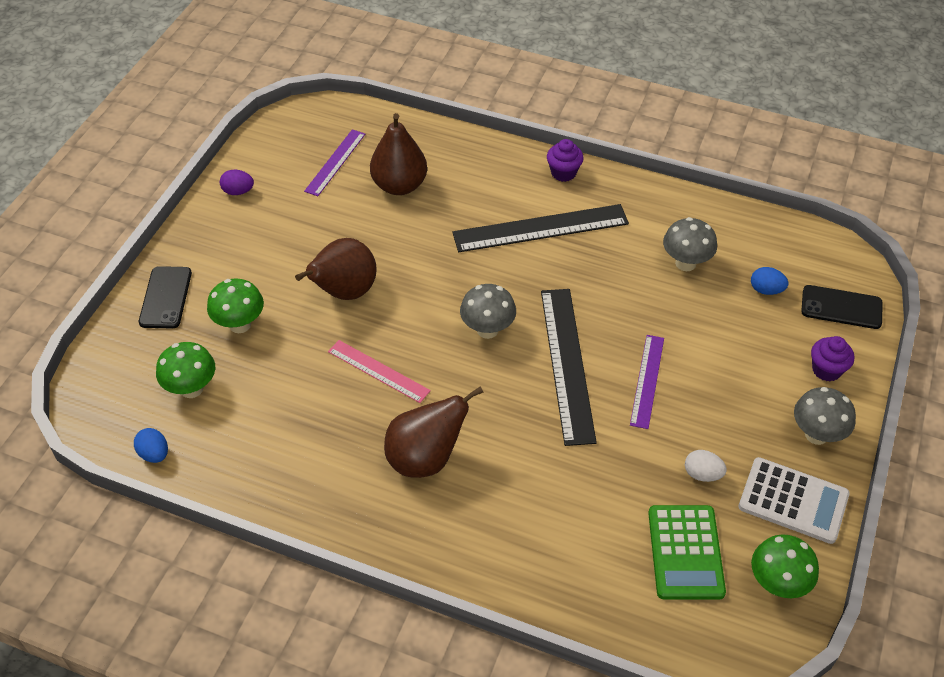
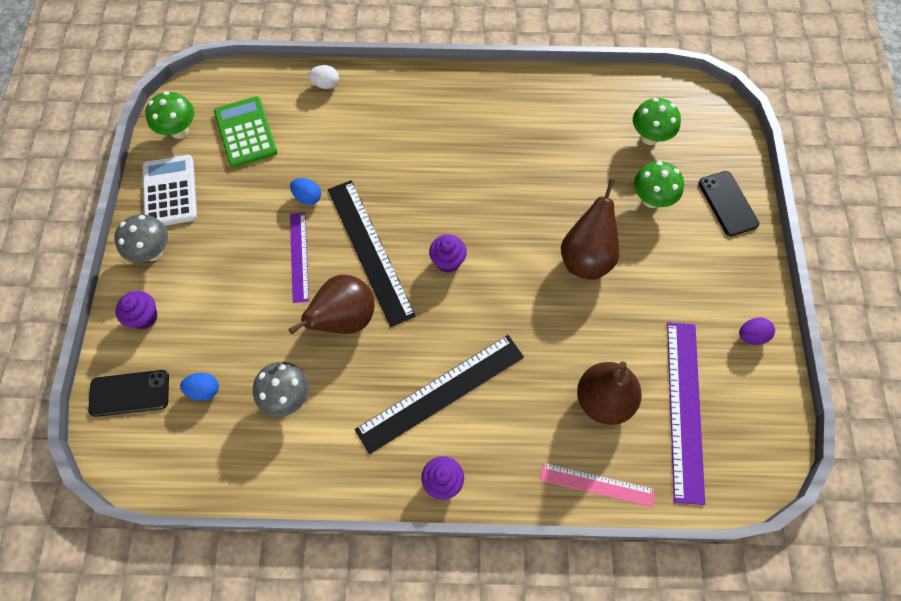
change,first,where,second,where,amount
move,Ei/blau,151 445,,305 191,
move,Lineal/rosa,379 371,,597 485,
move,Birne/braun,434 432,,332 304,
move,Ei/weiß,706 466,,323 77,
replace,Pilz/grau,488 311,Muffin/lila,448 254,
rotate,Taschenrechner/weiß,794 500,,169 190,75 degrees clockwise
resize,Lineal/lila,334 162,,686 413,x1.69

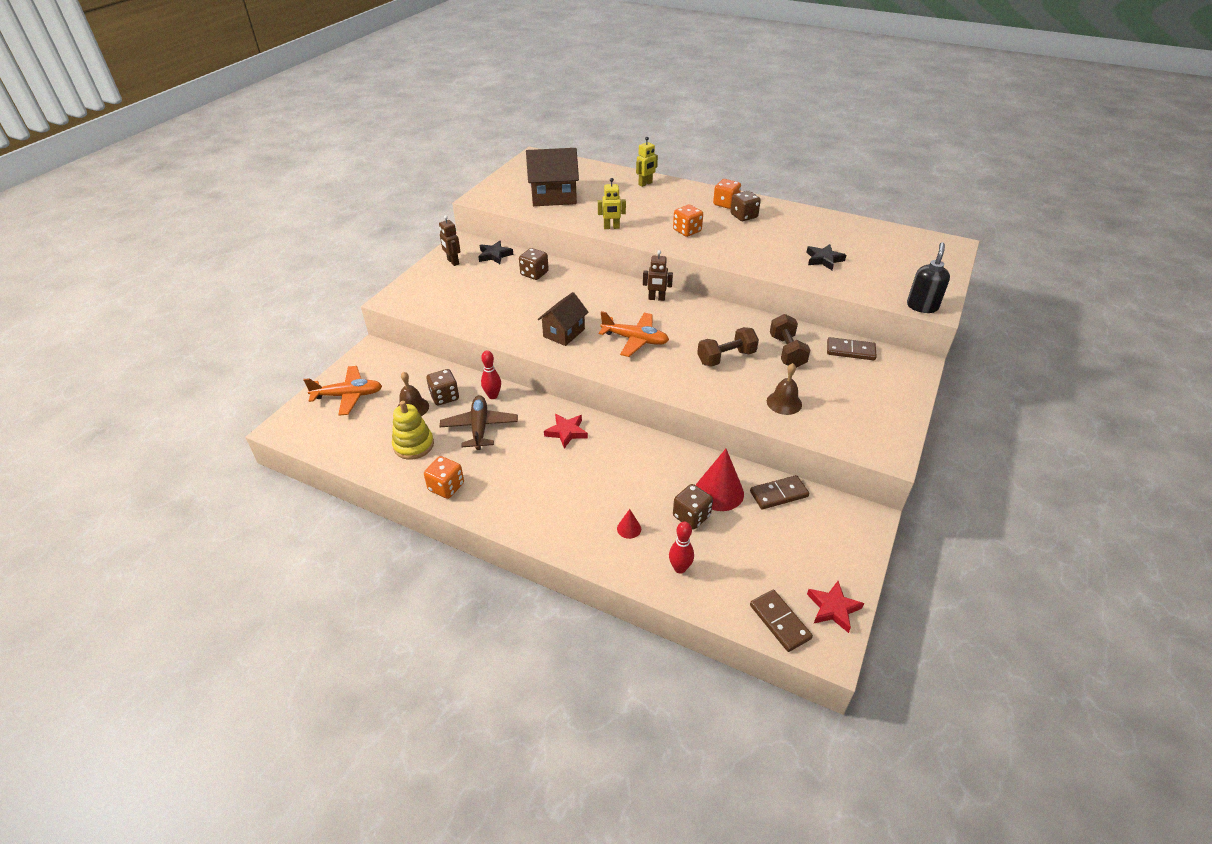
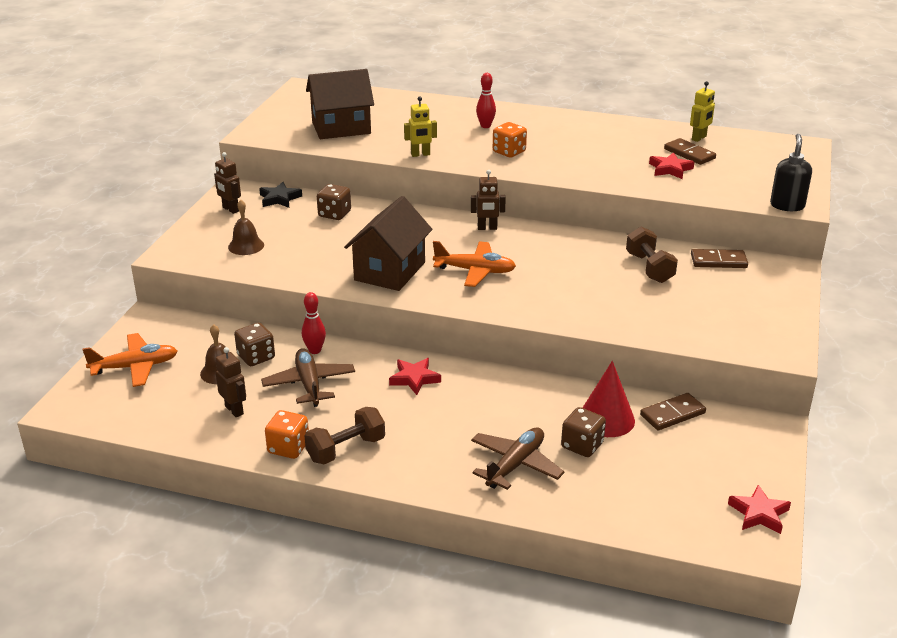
change,first,where,second,where,amount
delete,Spielwürfel/orange,727 194,,,
delete,Spielwürfel/braun,745 206,,,
move,Roboter/gelb,647 162,,702 111,
move,Bowlingkegel/rot,681 548,,486 100,
move,Hantel/braun,728 347,,344 435,
move,Dominostein/braun,781 621,,690 151,
move,Glocke/braun,784 389,,246 227,
replace,Stapelspielzeug/gelb,413 430,Roboter/braun,231 382,
replace,Kegel/rot,629 524,Flugzeug/braun,517 458,
recolor,Stern/schwarz,826 257,Stern/rot,671 165,
resize,Haus/braun,563 319,,388 243,x1.52

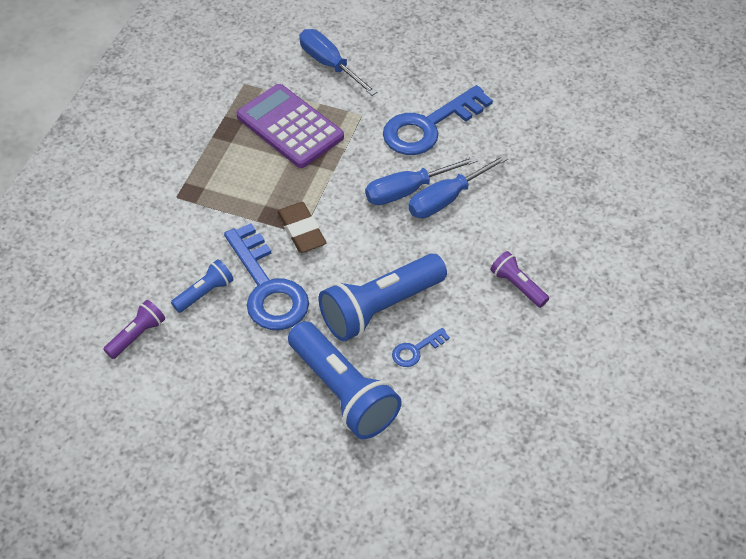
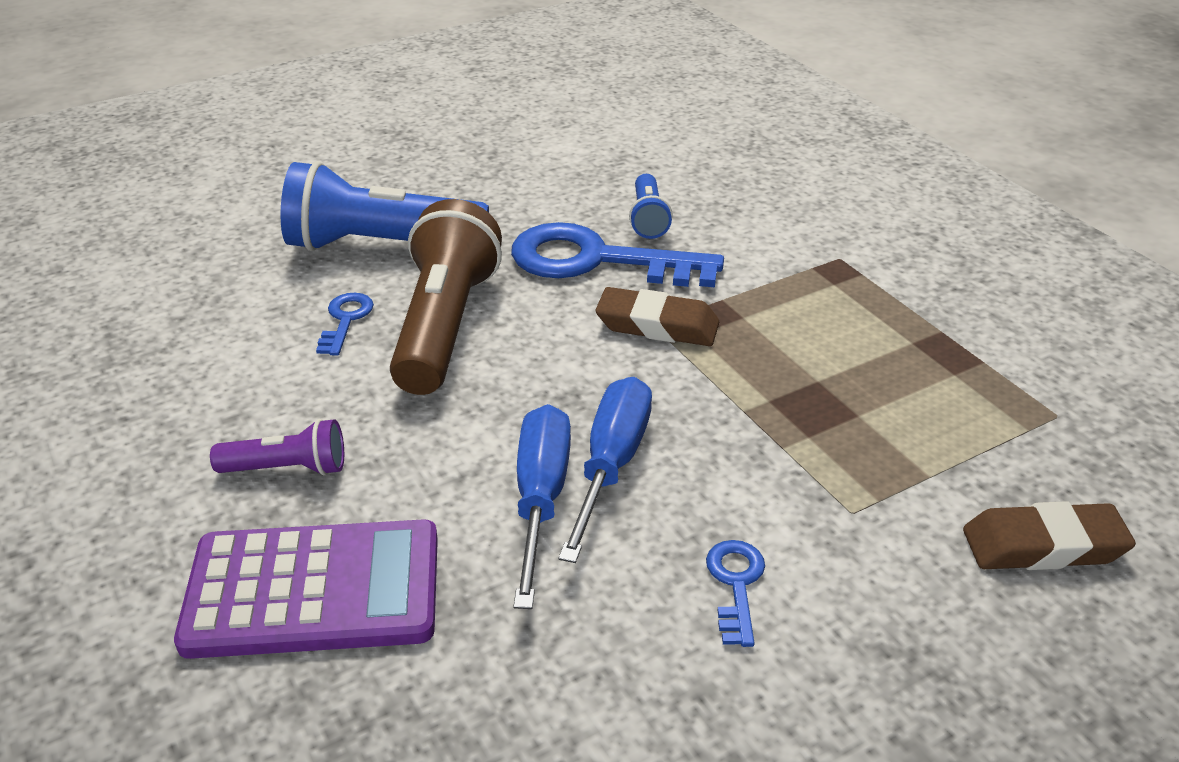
change,first,where,second,where,amount
delete,Taschenlampe/lila,134 329,,,
move,Taschenrechner/lila,290 126,,306 589,
replace,Schraubenzieher/blau,338 62,Radiergummi/braun,1049 535,
recolor,Taschenlampe/blau,383 297,Taschenlampe/braun,446 297,
resize,Schlüssel/blau,438 120,,735 593,x0.44

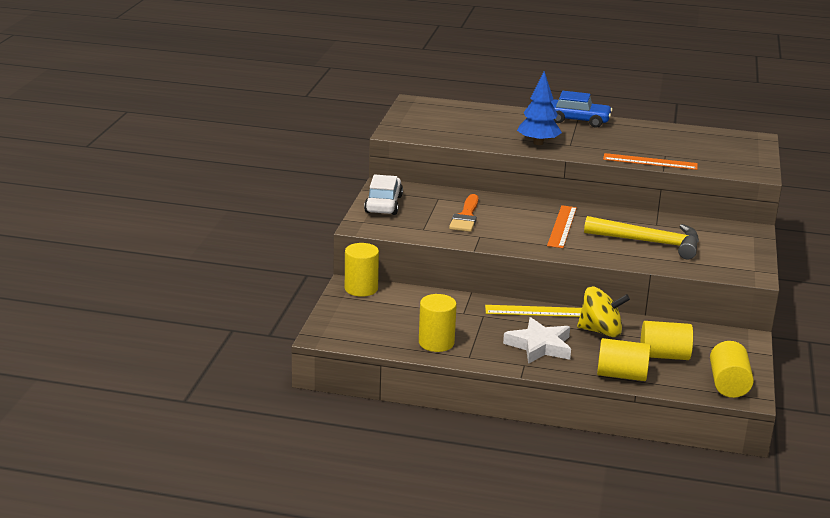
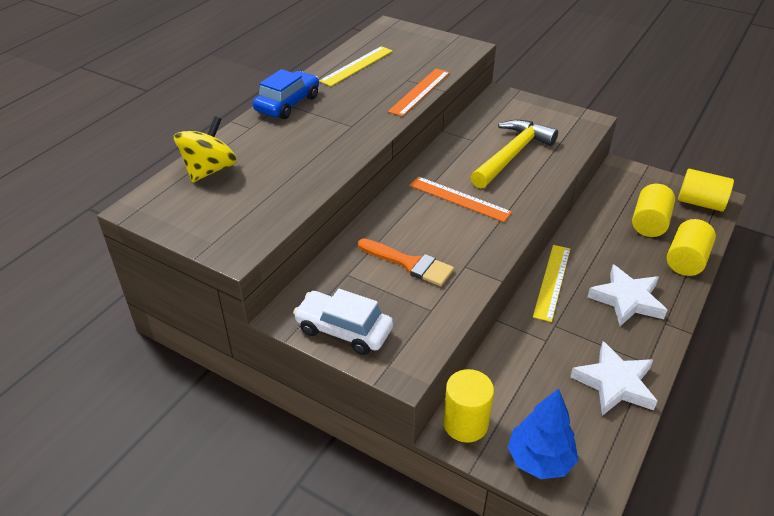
change,first,where,second,where,amount
insert,,,Lineal/gelb,356 66,
move,Baum/blau,539 108,,543 433,
move,Kreisel/gelb,603 311,,205 149,
replace,Vollzylinder/gelb,438 323,Stern/weiß,614 378,

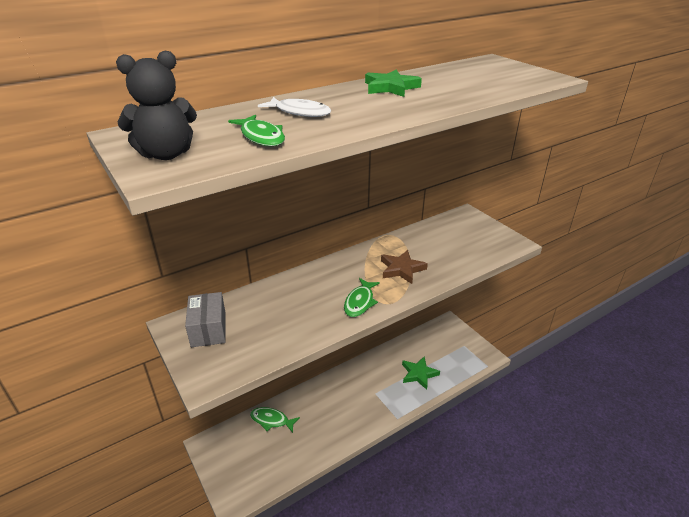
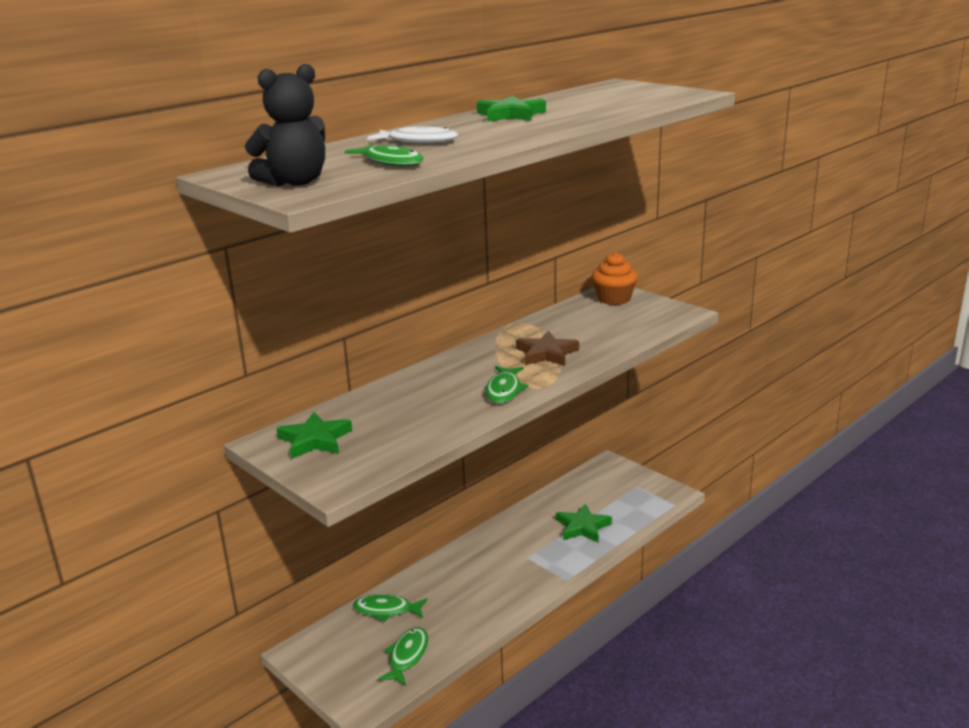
change,first,where,second,where,amount
insert,,,Fisch/grün,403 656,
insert,,,Muffin/orange,615 278,
replace,Schachtel/grau,205 319,Stern/grün,314 435,

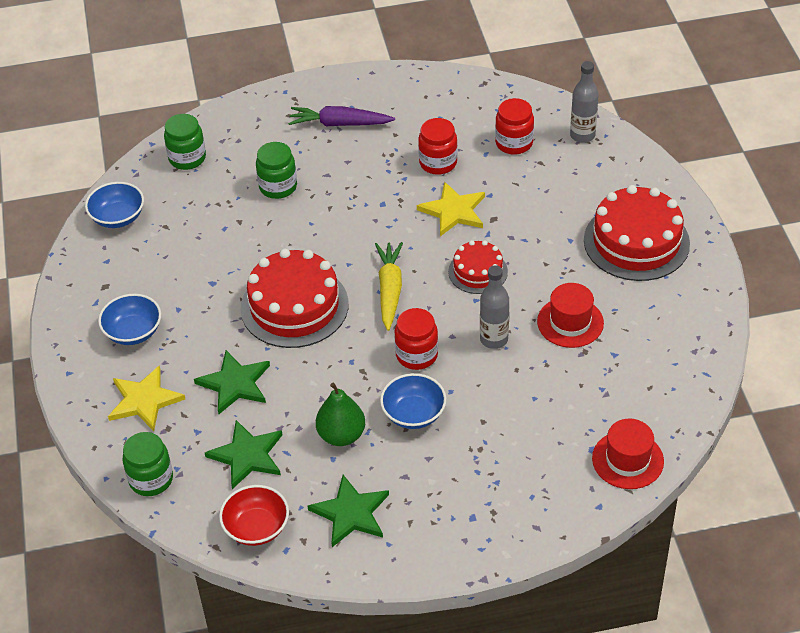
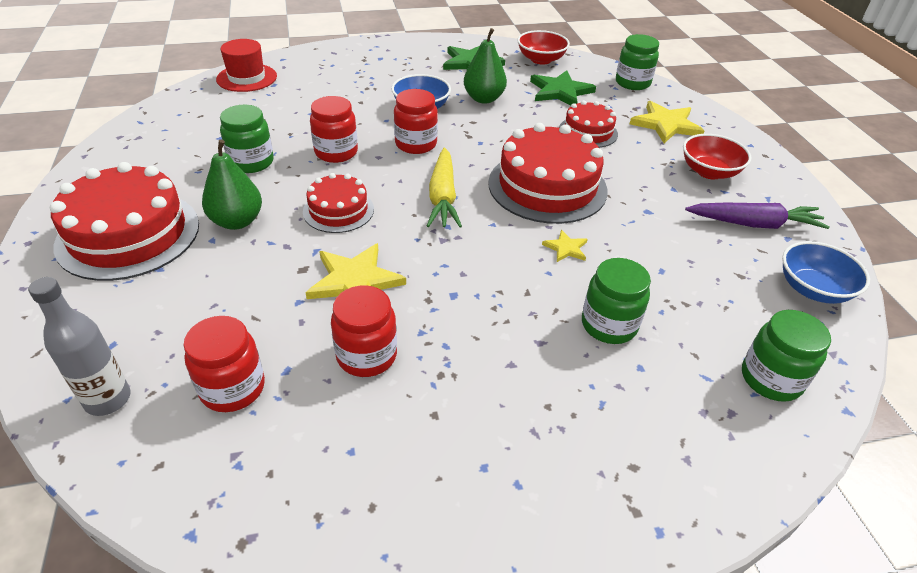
change,first,where,second,where,amount
insert,,,Birne/grün,232 184,
insert,,,Stern/gelb,565 246,
move,Karotte/lila,341 116,,757 216,
replace,Stern/grün,232 382,Kuchen/rot,588 124,
replace,Flasche/grau,494 307,Einmachglas/rot,334 129,
replace,Hut/rot,570 315,Einmachglas/grün,247 139,
recolor,Schüssel/blau,129 319,Schüssel/rot,717 156,

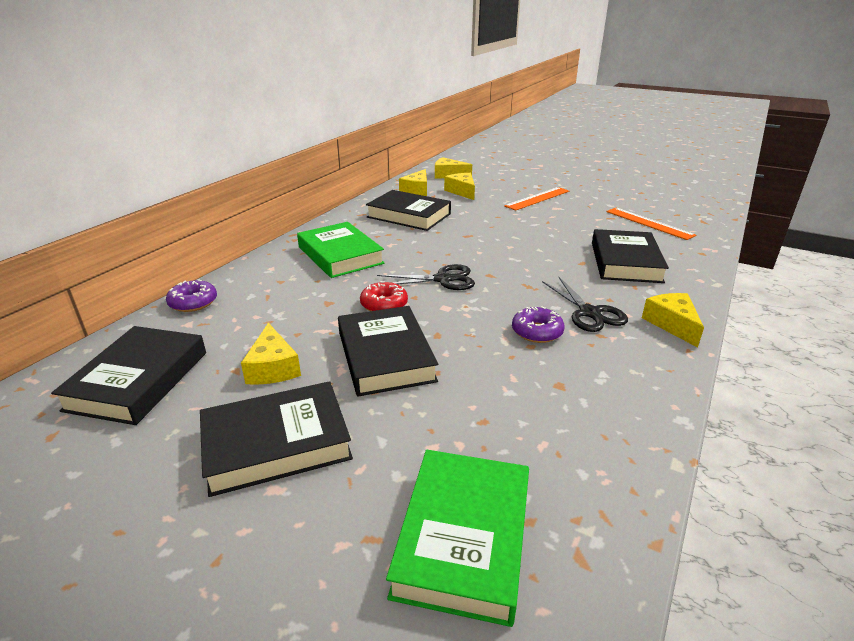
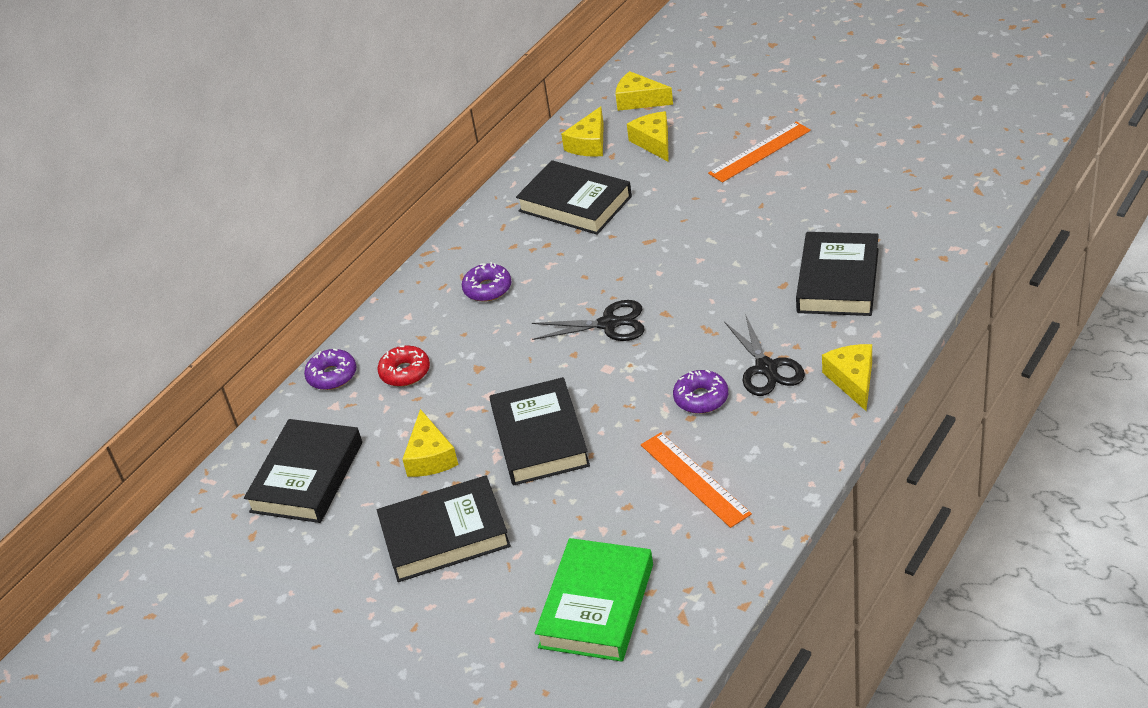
change,first,where,second,where,amount
move,Donut/rot,384 296,,404 366,
move,Lineal/orange,651 224,,696 480,
replace,Buch/grün,341 250,Donut/lila,486 282,

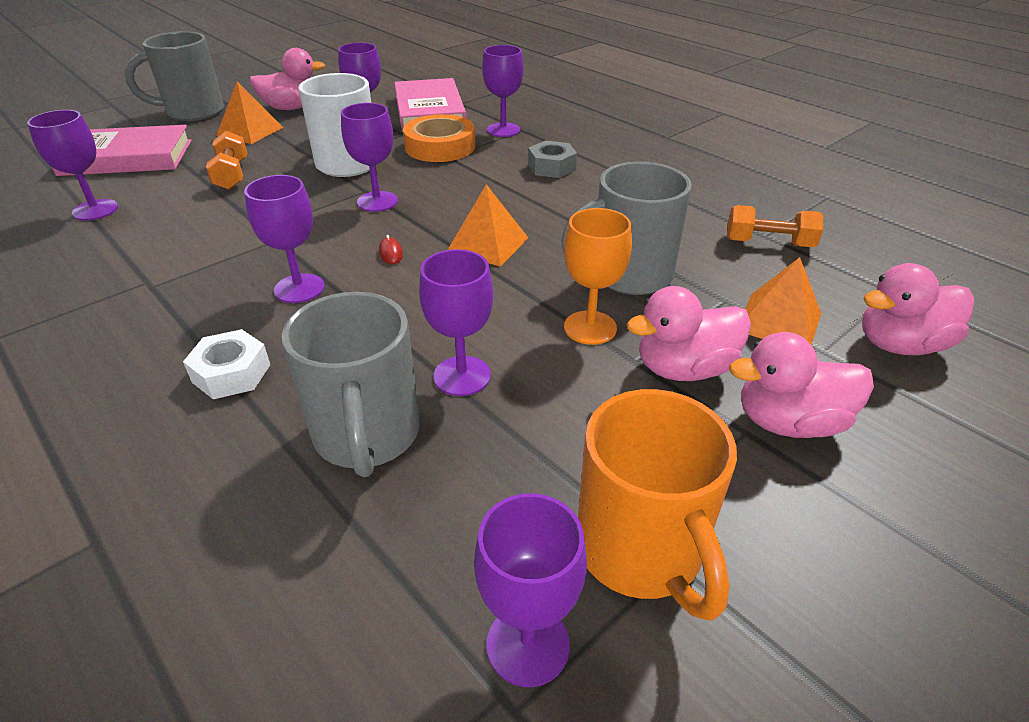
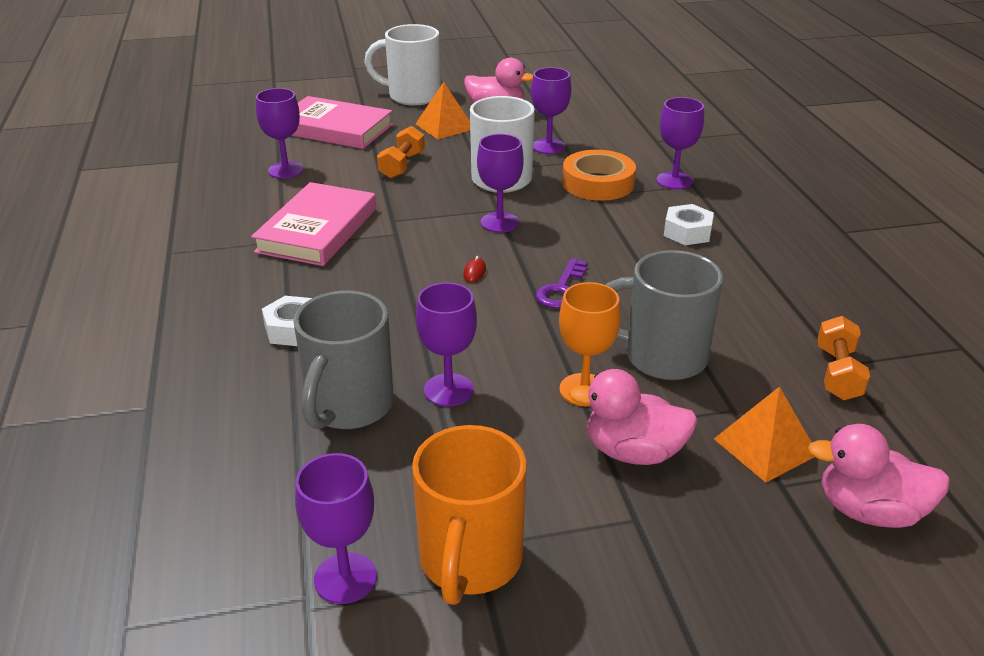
change,first,where,second,where,amount
delete,Kelch/lila,284 239,,,
delete,Ente/rosa,801 385,,,
move,Buch/rosa,430 105,,313 224,
replace,Pyramide/orange,488 225,Schlüssel/lila,561 283,
recolor,Tasse/grau,174 76,Tasse/weiß,402 65,
recolor,Sechskantmutter/grau,552 159,Sechskantmutter/weiß,689 224,
rotate,Hantel/orange,775 226,,843 358,60 degrees clockwise

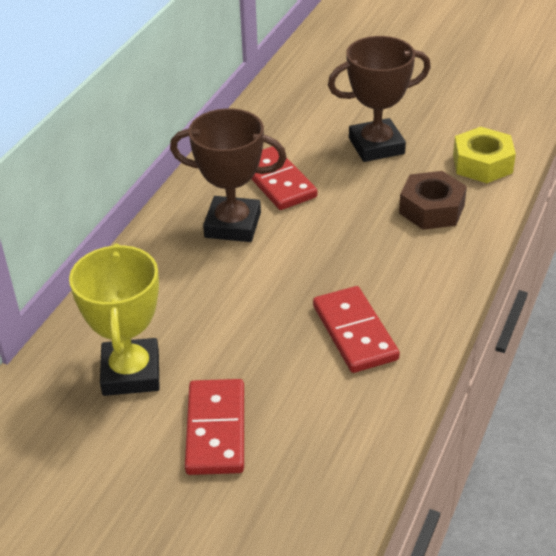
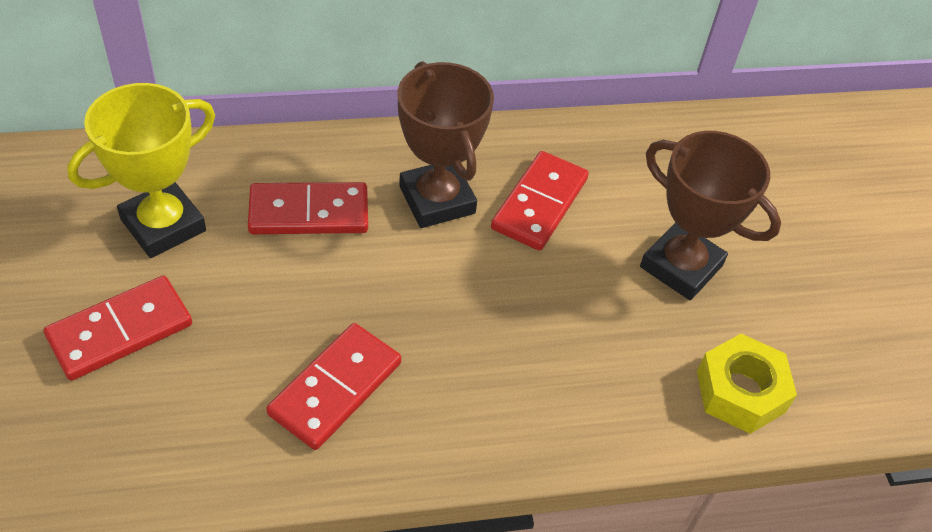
change,first,where,second,where,amount
delete,Sechskantmutter/braun,433 200,,,
insert,,,Dominostein/rot,308 208,

